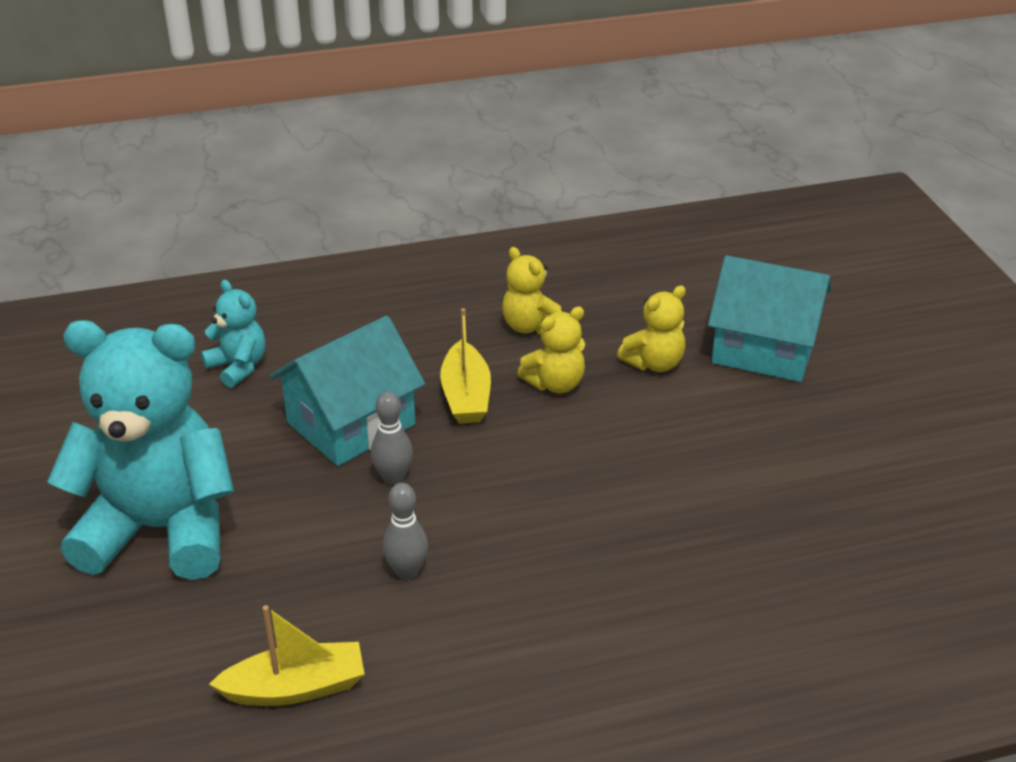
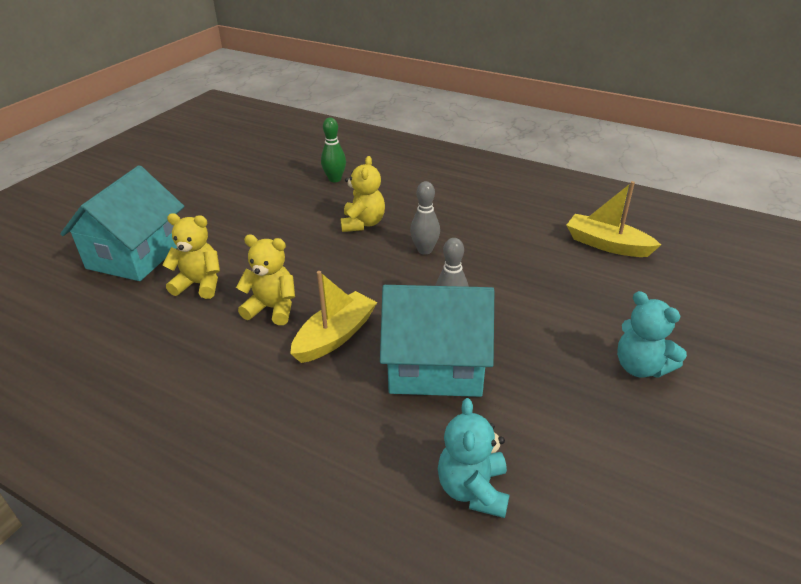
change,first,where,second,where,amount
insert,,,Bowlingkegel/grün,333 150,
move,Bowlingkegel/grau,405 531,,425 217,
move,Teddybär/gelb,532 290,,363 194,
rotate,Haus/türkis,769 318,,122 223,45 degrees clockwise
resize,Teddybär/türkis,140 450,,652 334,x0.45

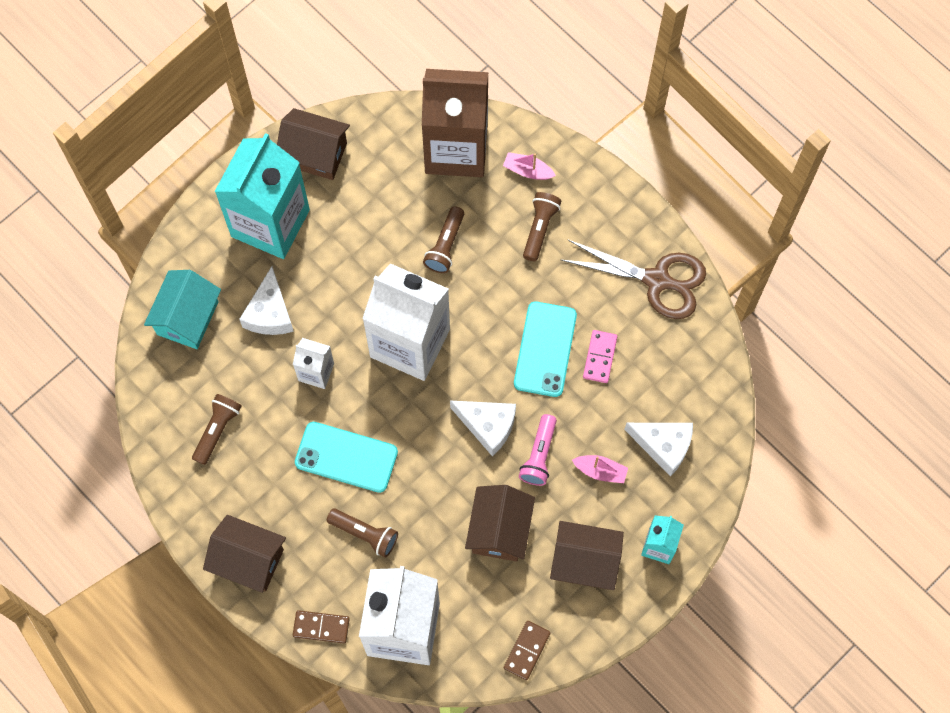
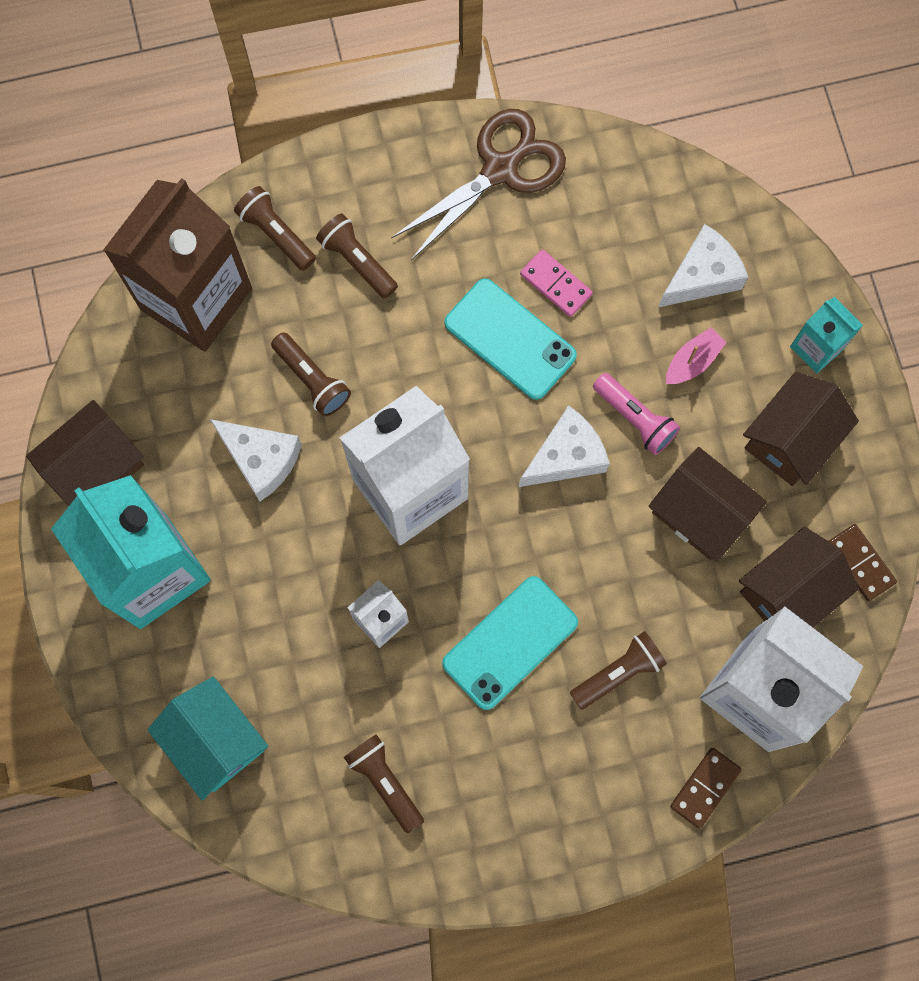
change,first,where,second,where,amount
move,Haus/braun,244 554,,799 577,
move,Käse/weiß,266 300,,256 460,
replace,Boot/rosa,529 166,Taschenlampe/braun,275 228,

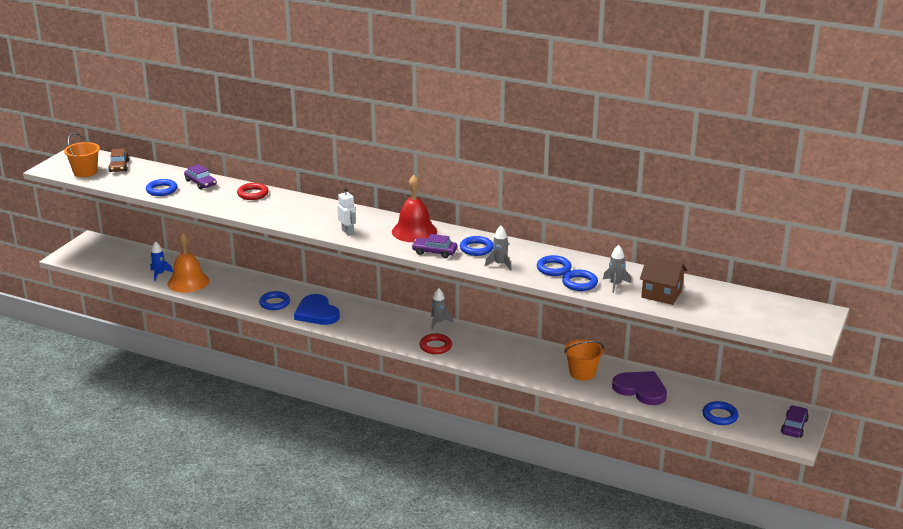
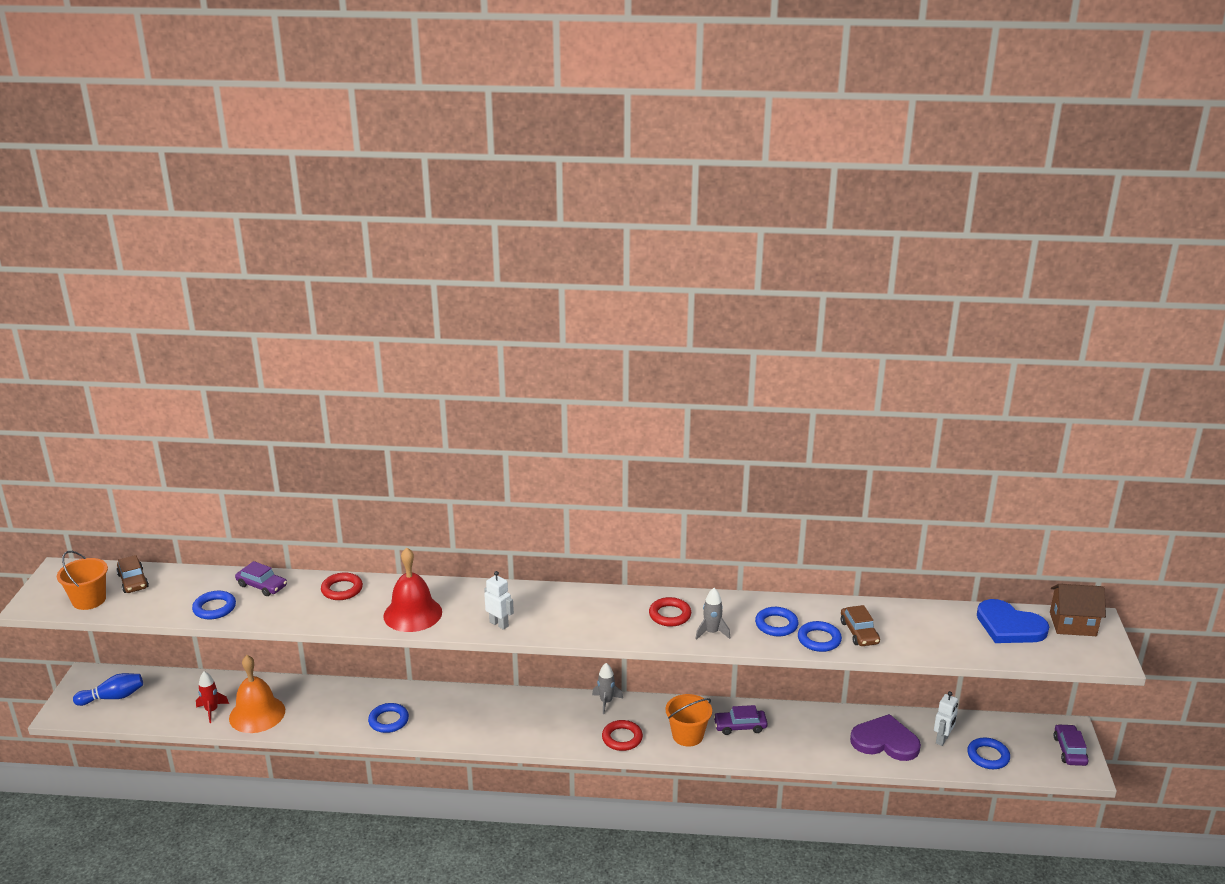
change,first,where,second,where,amount
insert,,,Bowlingkegel/blau,108 689,
insert,,,Roboter/weiß,946 718,
move,Herz/blau,317 309,,1013 621,
move,Glocke/rot,414 208,,412 589,
move,Auto/lila,434 246,,740 720,
move,Eimer/orange,584 360,,689 720,
move,Haus/braun,663 280,,1078 610,
replace,Rakete/grau,617 269,Auto/braun,860 625,
recolor,Rakete/blau,161 261,Rakete/rot,212 697,
recolor,Ring/blau,476 246,Ring/rot,670 612,

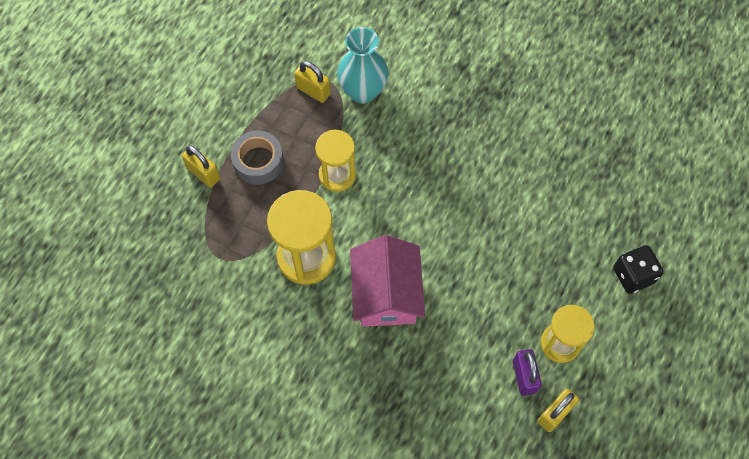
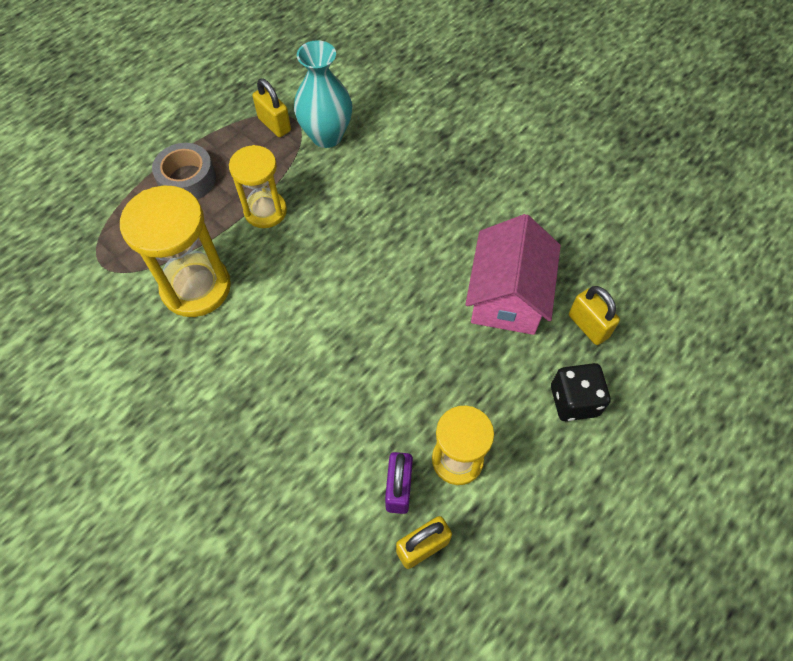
change,first,where,second,where,amount
move,Vorhängeschloss/gelb,201 166,,594 315,
move,Haus/rosa,387 281,,513 274,

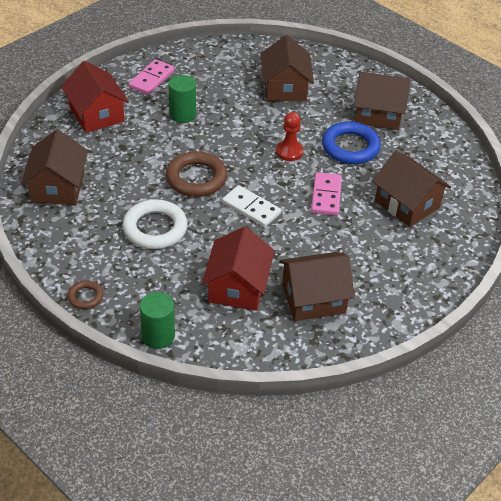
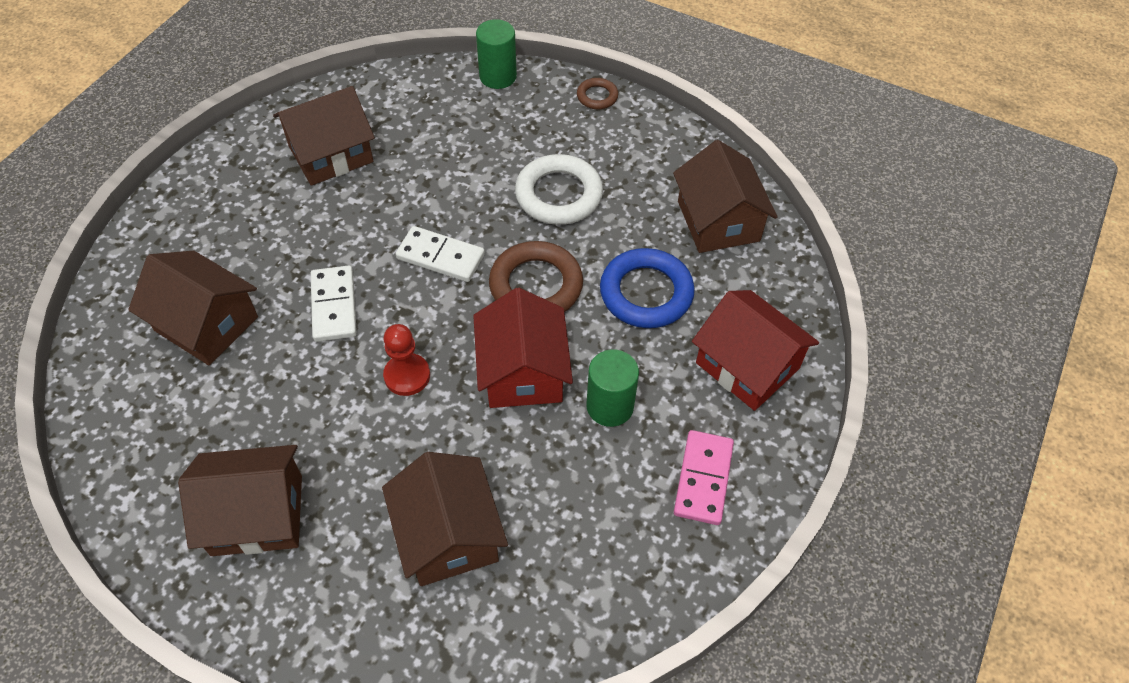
change,first,where,second,where,amount
move,Haus/rot,238 268,,523 348,
move,Ring/blau,351 142,,647 288,
recolor,Dominostein/rosa,326 194,Dominostein/weiß,334 303,

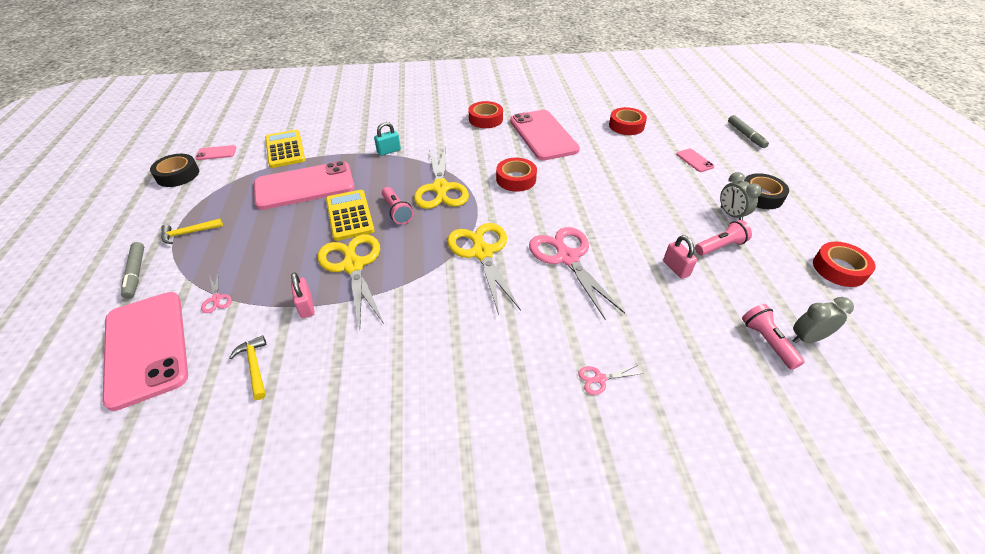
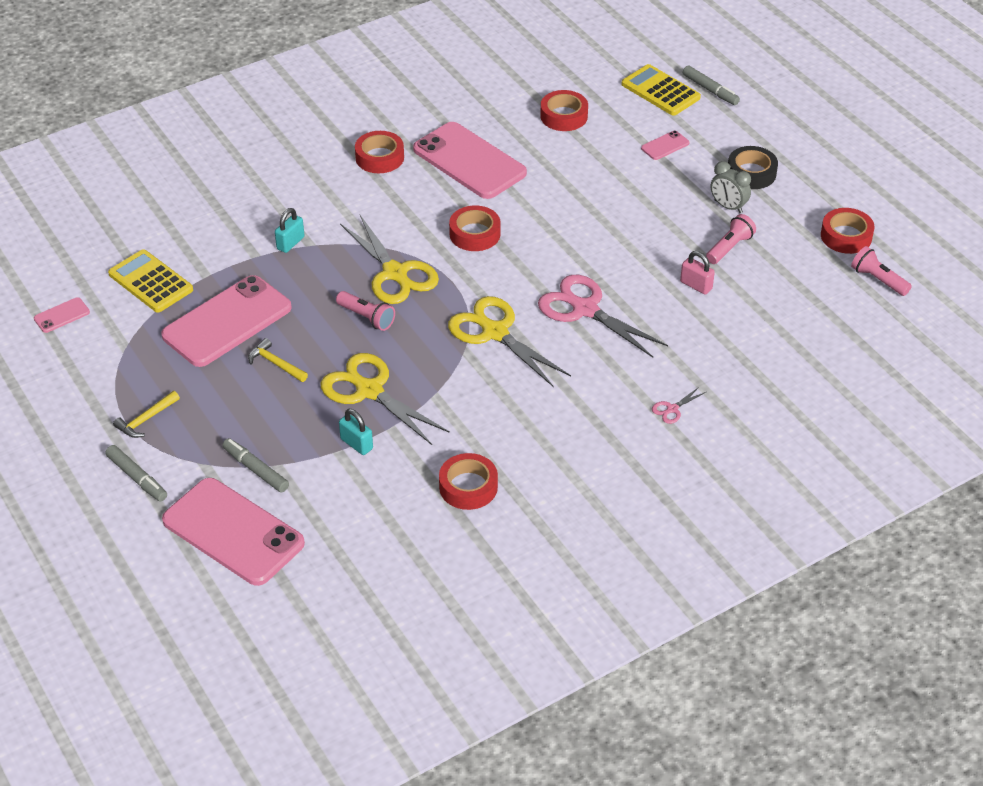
change,first,where,second,where,amount
delete,Klebeband/schwarz,174 170,,,
delete,Wecker/grau,823 320,,,
insert,,,Klebeband/rot,468 481,
move,Hammer/gelb,247 367,,278 360,
move,Taschenrechner/gelb,350 215,,661 90,
move,Taschenlampe/rosa,773 337,,881 271,
replace,Schere/rosa,216 292,Filzstift/grau,255 465,
recolor,Vorhängeschloss/rosa,303 295,Vorhängeschloss/türkis,356 432,
rotate,Handy/rosa,695 160,,665 145,75 degrees counterclockwise

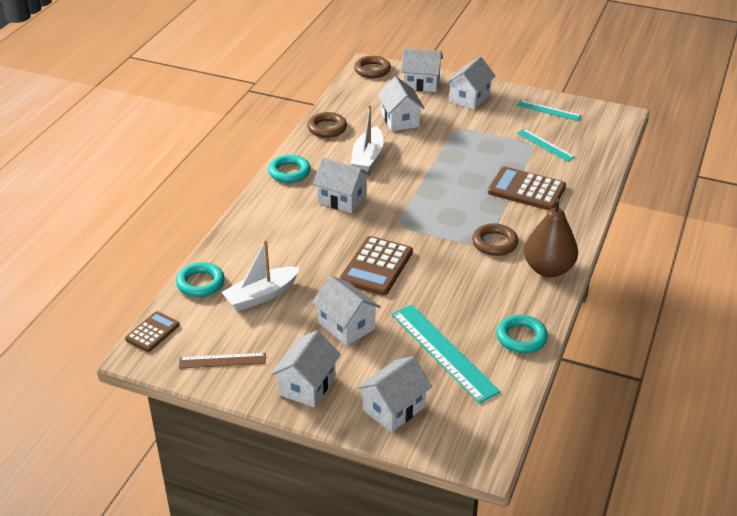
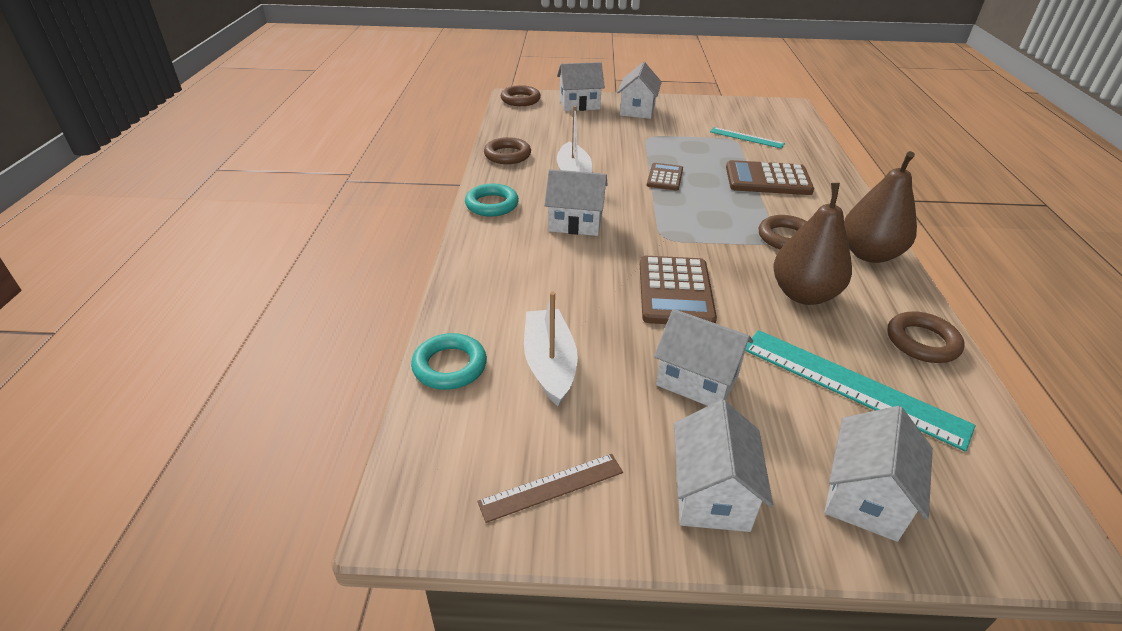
change,first,where,second,where,amount
delete,Haus/weiß,401 103,,,
delete,Lineal/türkis,549 110,,,
insert,,,Birne/braun,813 244,
move,Taschenrechner/braun,152 331,,665 177,
recolor,Ring/türkis,522 334,Ring/braun,926 337,
rotate,Boot/weiß,260 275,,551 349,135 degrees clockwise

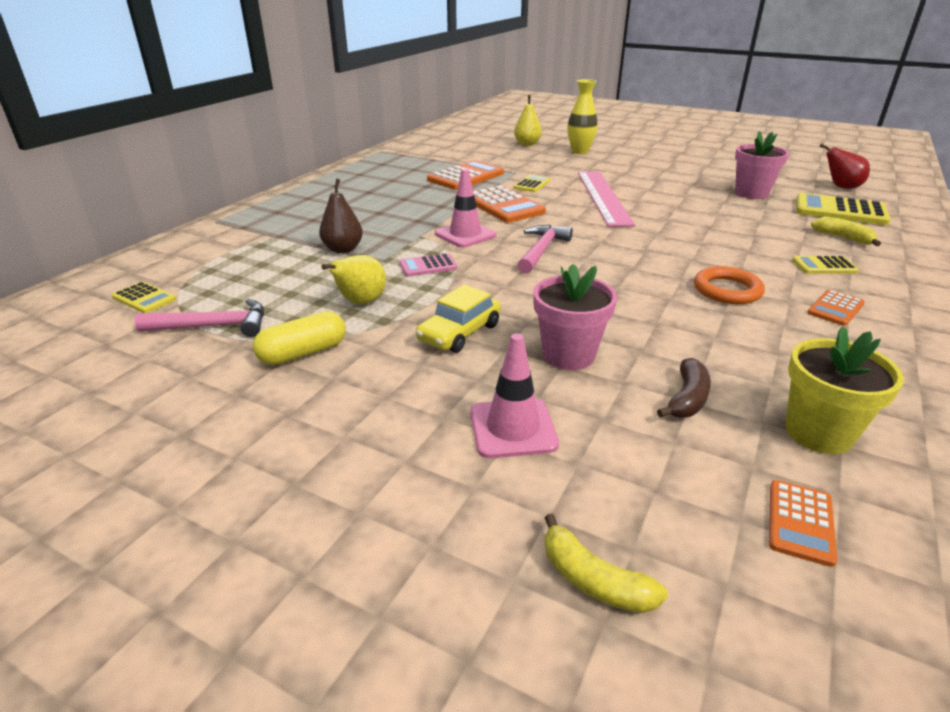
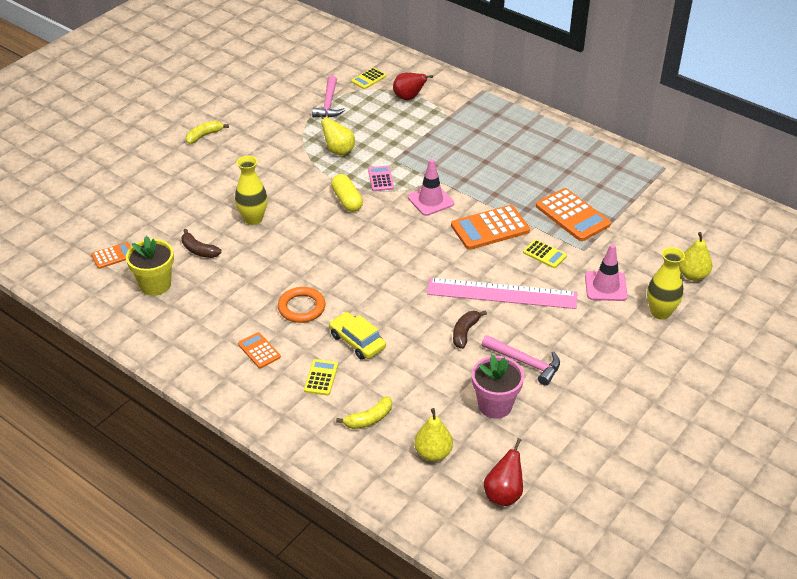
change,first,where,second,where,amount
delete,Birne/braun,341 216,,,
insert,,,Birne/rot,413 86,
insert,,,Banane/braun,470 329,
move,Kapsel/gelb,299 338,,347 193,
move,Auto/gelb,458 319,,357 336,
move,Leitkegel/rosa,514 395,,606 272,
move,Hammer/rosa,545 249,,520 360,
move,Banane/gelb,606 563,,207 132,
replace,Blumentopf/rosa,575 317,Vase/gelb,251 190,
replace,Taschenrechner/gelb,843 209,Birne/gelb,433 434,
rotate,Taschenrechner/orange,803 523,,111 255,120 degrees clockwise

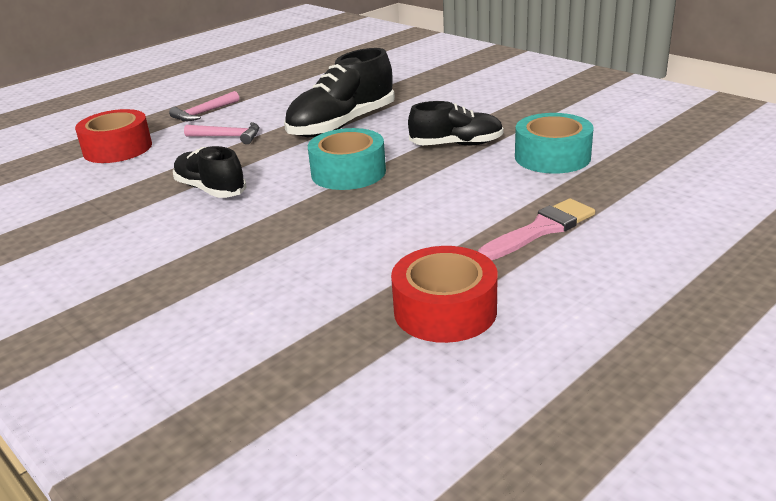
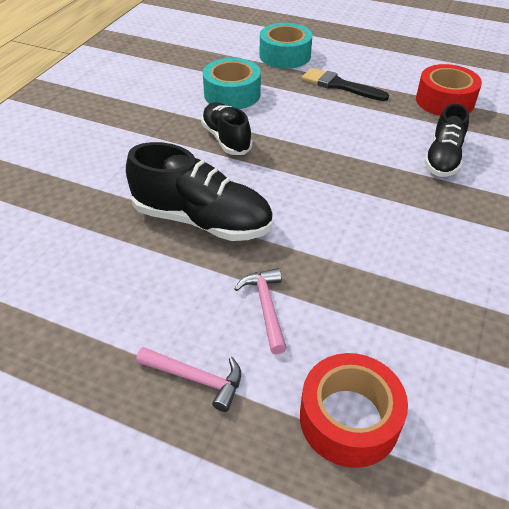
change,first,where,second,where,amount
move,Schuh/schwarz,210 172,,446 140,
move,Klebeband/türkis,347 159,,286 46,
recolor,Pinsel/rosa,536 229,Pinsel/schwarz,345 84,

